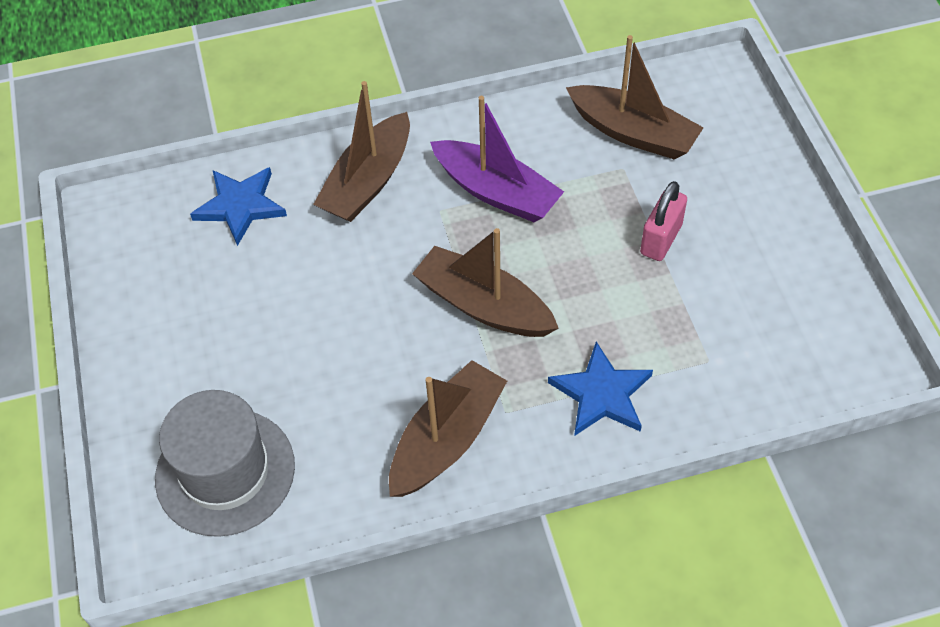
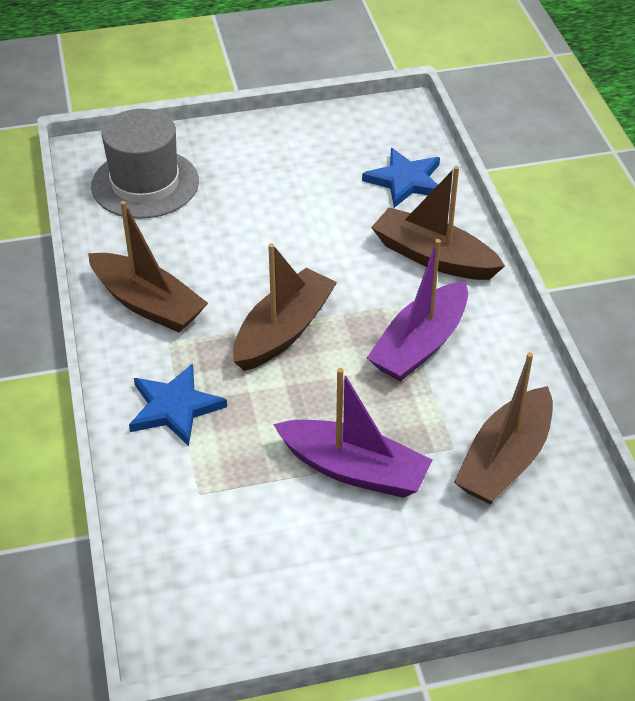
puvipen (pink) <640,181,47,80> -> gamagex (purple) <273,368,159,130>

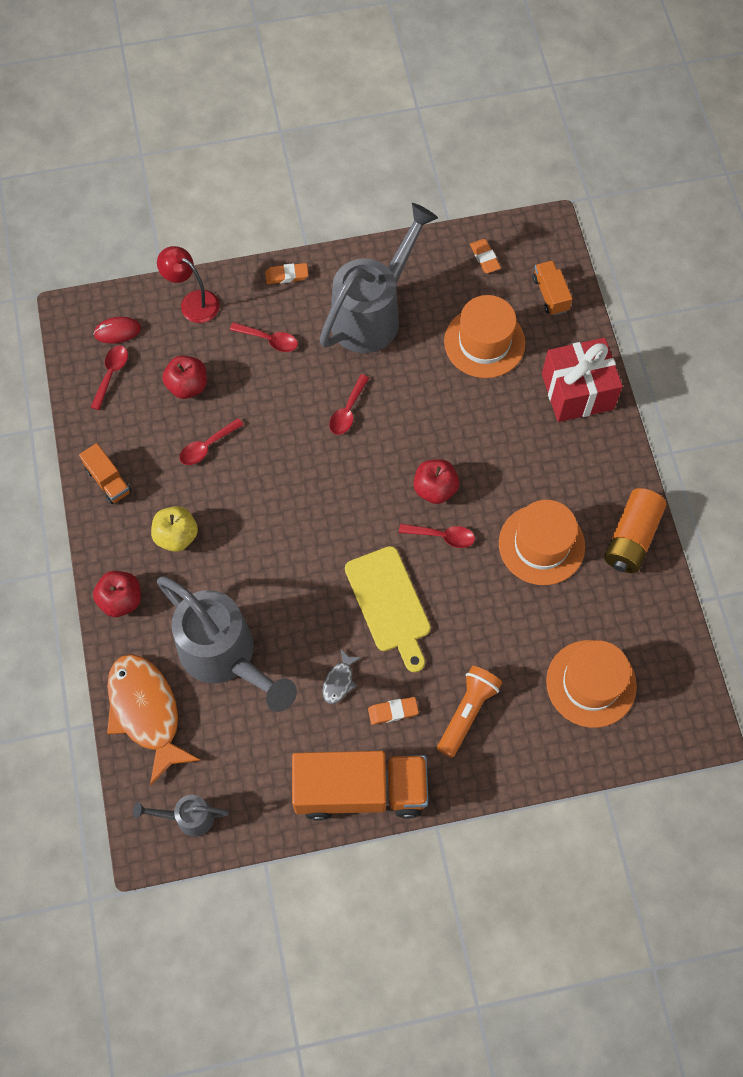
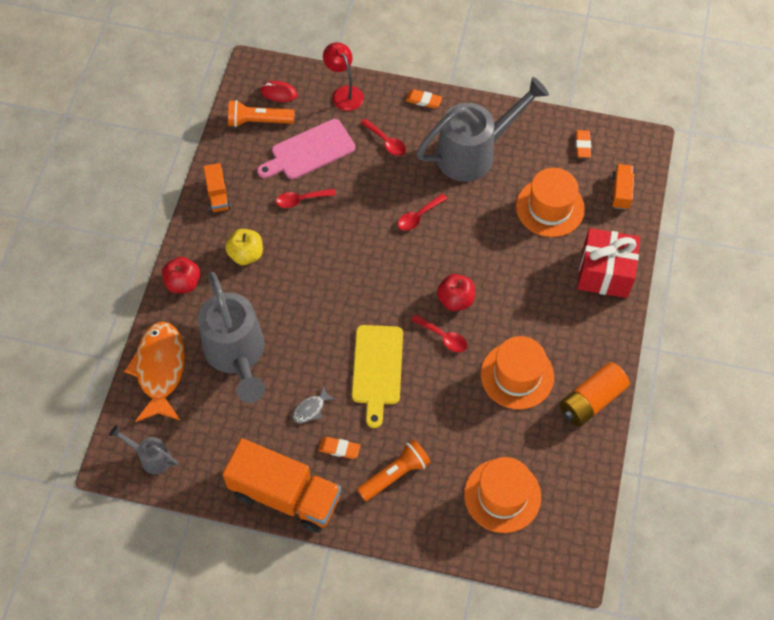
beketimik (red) <91,346,37,64> -> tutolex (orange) <228,100,67,27>
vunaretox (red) <162,356,45,43> -> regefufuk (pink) <257,119,98,60>

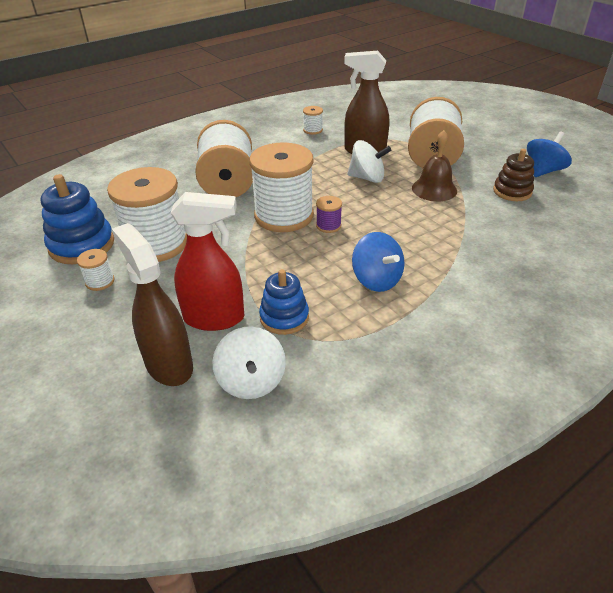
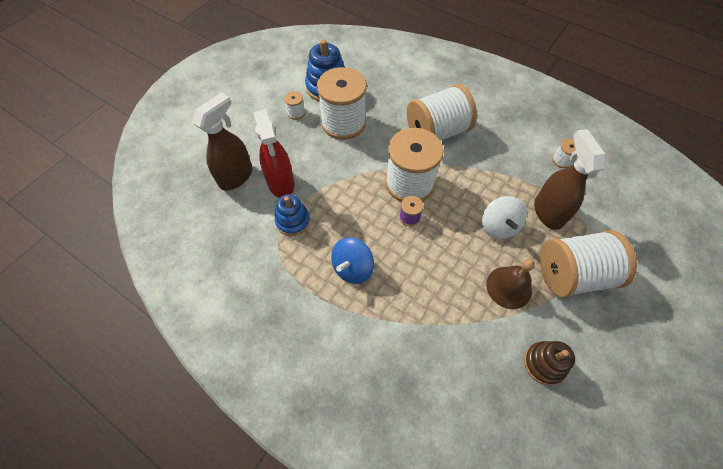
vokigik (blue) <527,131,45,46> -> none
vokigik (white) <212,326,74,73> -> none

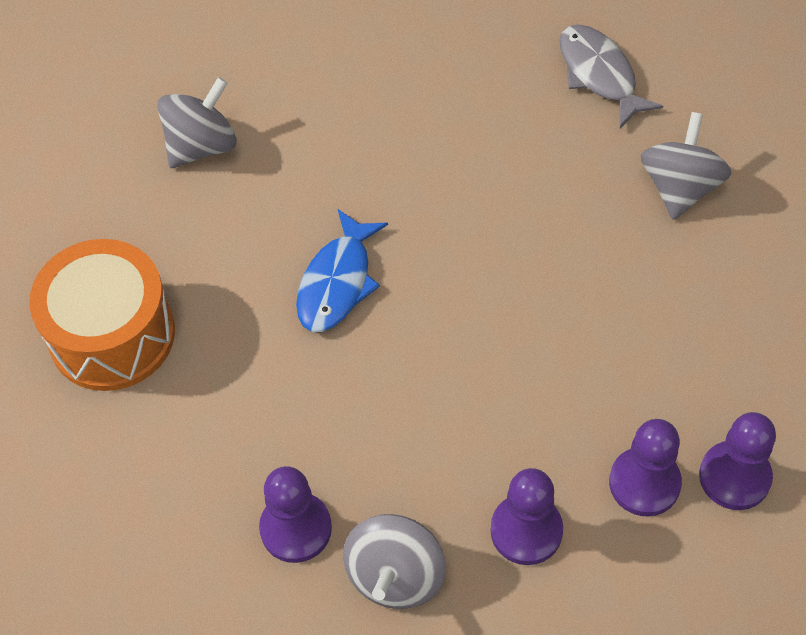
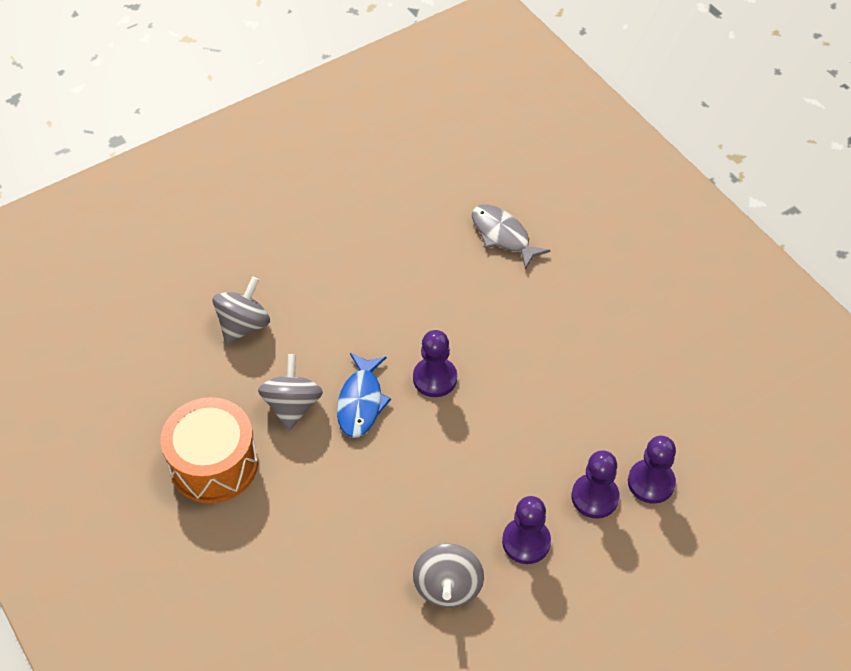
vokigik (grey) <641,112,91,108> -> vokigik (grey) <258,354,65,77>, relocated
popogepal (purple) <259,466,73,97> -> popogepal (purple) <413,330,44,67>, relocated

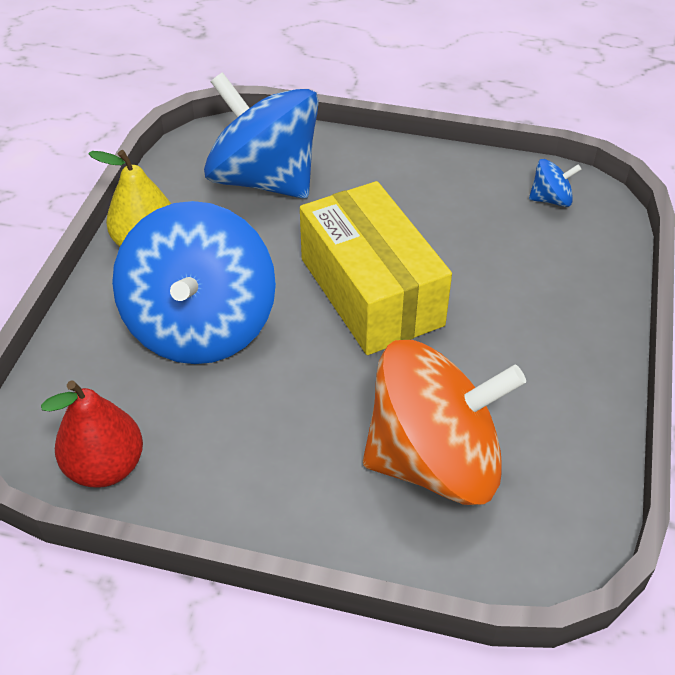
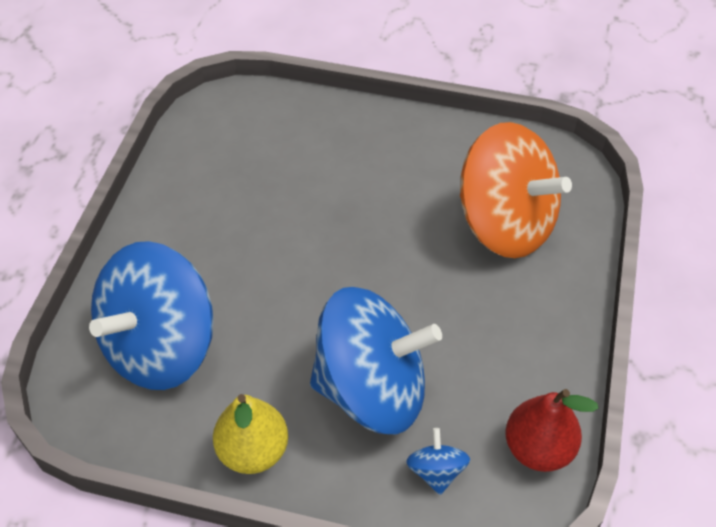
vokigik (blue) <529,159,52,48> -> vokigik (blue) <406,428,64,67>, relocated
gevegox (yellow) <300,181,152,174> -> none
vokigik (orange) <363,340,163,165> -> vokigik (orange) <460,122,112,136>, 135 degrees clockwise

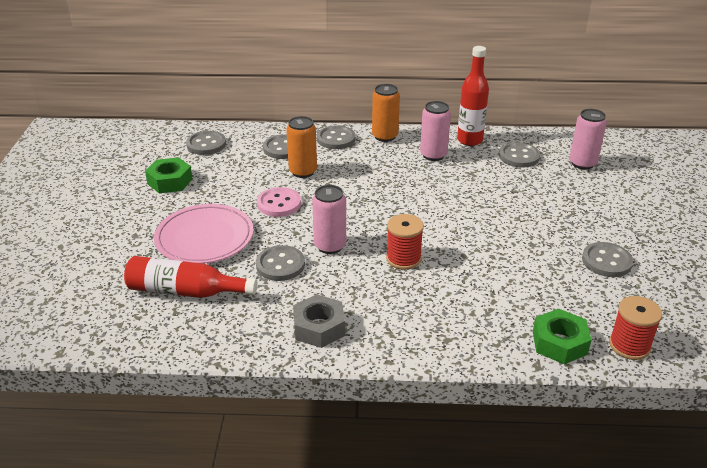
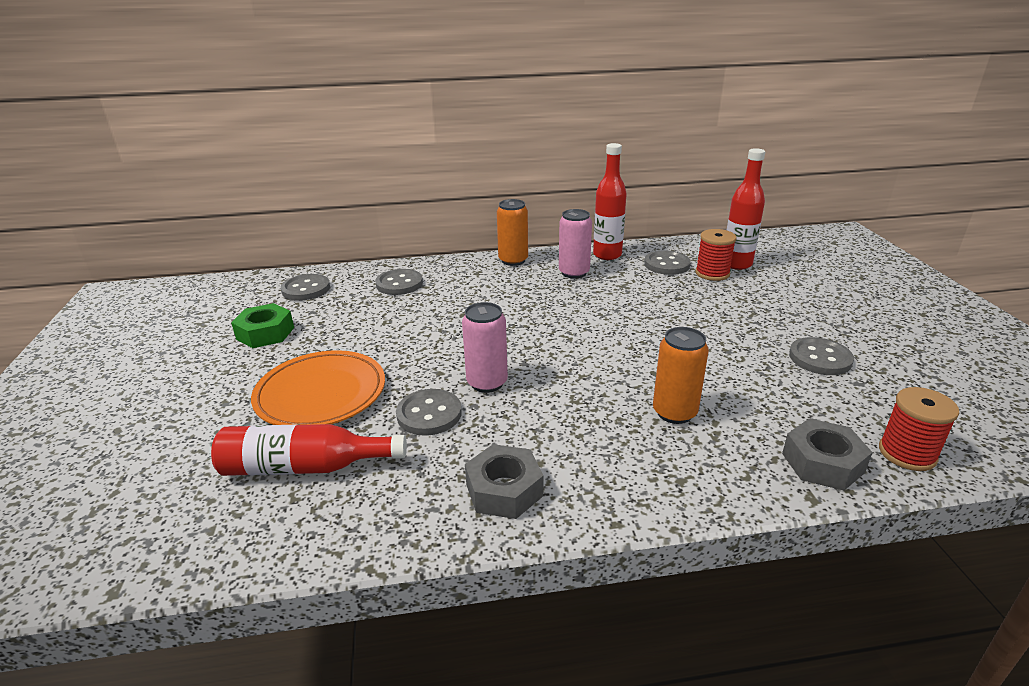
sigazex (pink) <569,109,38,61> -> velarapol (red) <727,148,38,122>
sigazex (orange) <286,116,31,62> -> sigazex (orange) <653,327,56,97>, relocated
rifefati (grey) <317,126,38,23> -> none
rifefati (pink) <257,187,44,30> -> none
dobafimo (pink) <154,204,100,60> -> dobafimo (orange) <251,350,134,75>
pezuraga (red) <386,214,38,56> -> pezuraga (red) <695,229,42,52>, relocated
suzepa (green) <533,309,59,55> -> suzepa (grey) <782,418,91,73>

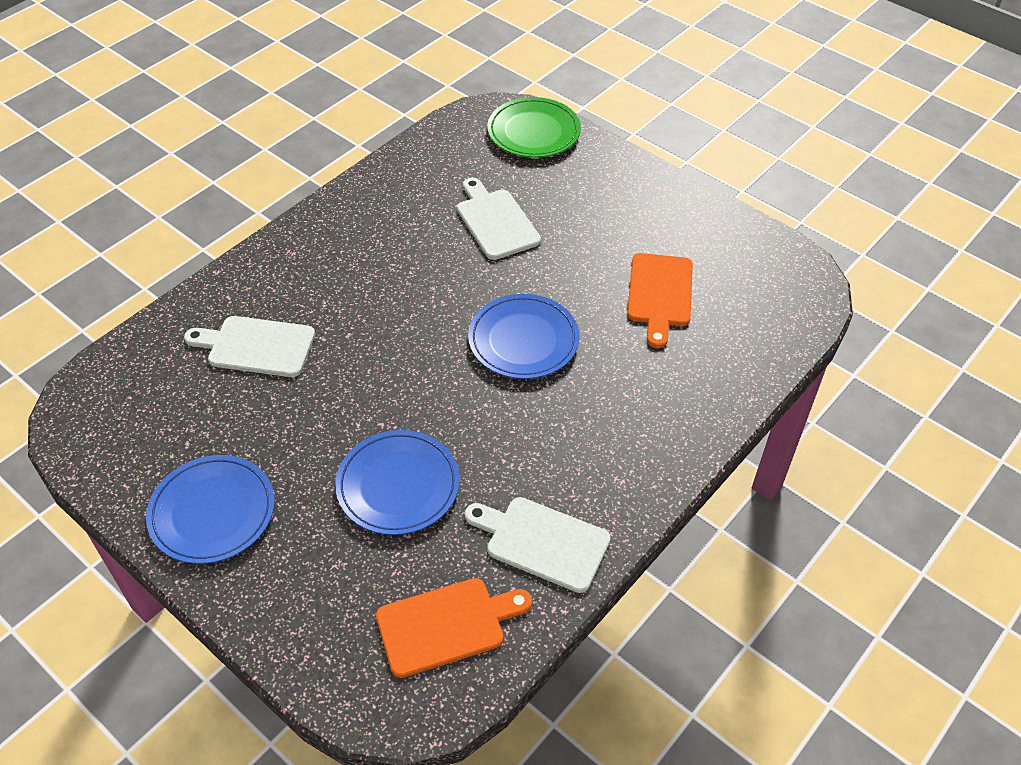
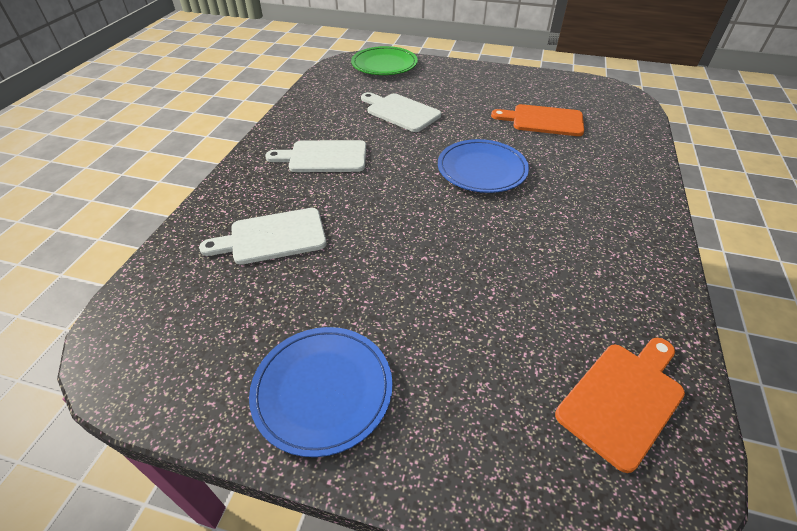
regefufuk (orange) <627,253,66,95> -> regefufuk (orange) <491,104,93,32>, 120 degrees clockwise
dobafimo (blue) <335,430,125,105> -> none
regefufuk (white) <465,497,146,96> -> regefufuk (white) <265,140,101,32>, relocated

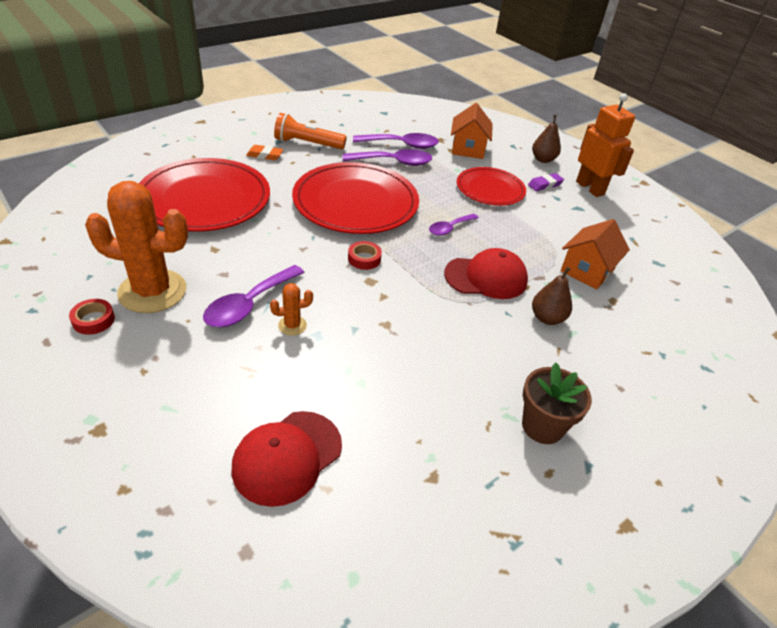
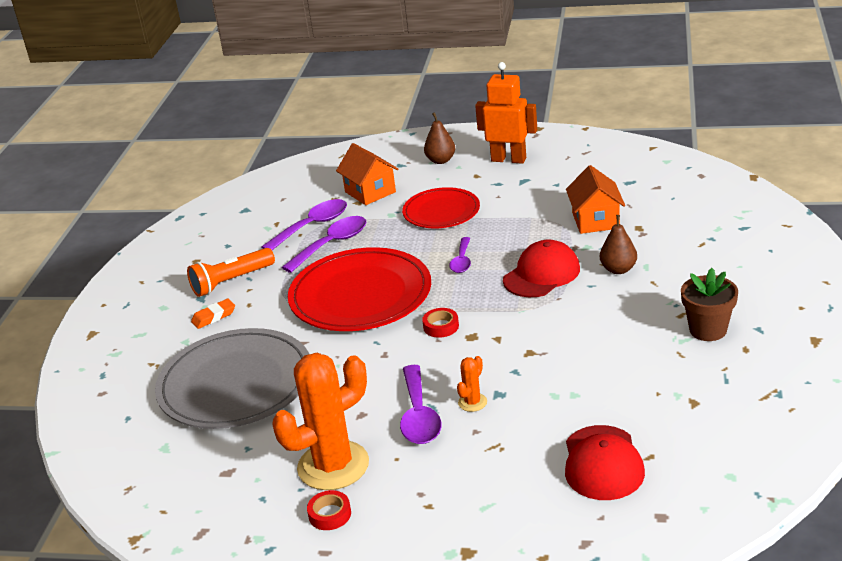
dobafimo (red) <139,158,131,74> -> dobafimo (grey) <155,328,154,101>
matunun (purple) <528,173,36,18> -> none

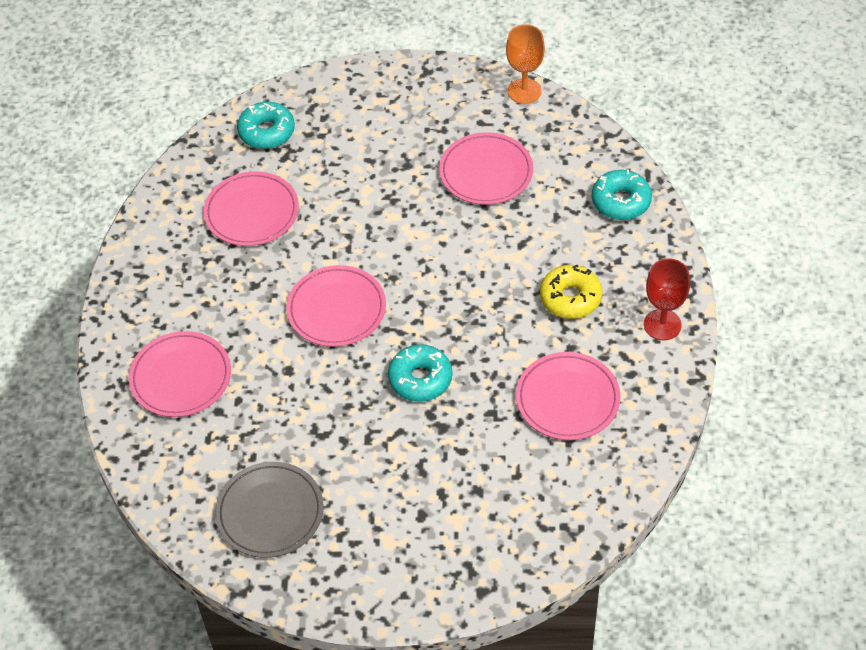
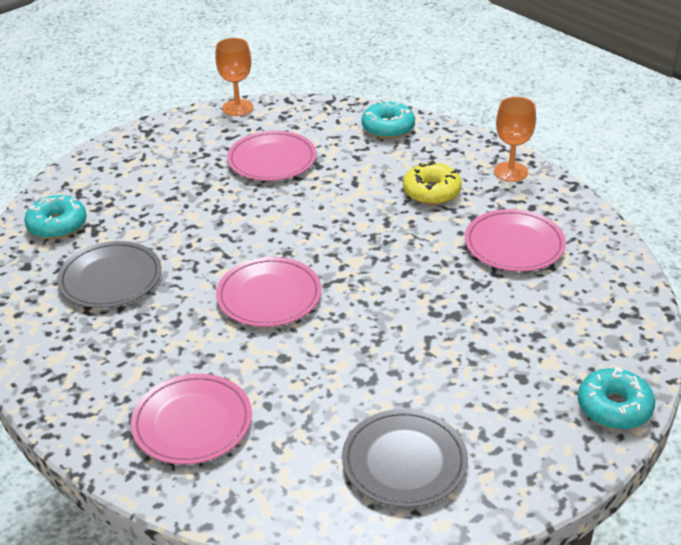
dobafimo (pink) <204,172,95,74> -> dobafimo (grey) <57,241,105,67>
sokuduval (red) <644,258,46,82> -> sokuduval (orange) <494,97,42,85>
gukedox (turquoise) <388,344,64,58> -> gukedox (turquoise) <578,367,77,62>, relocated

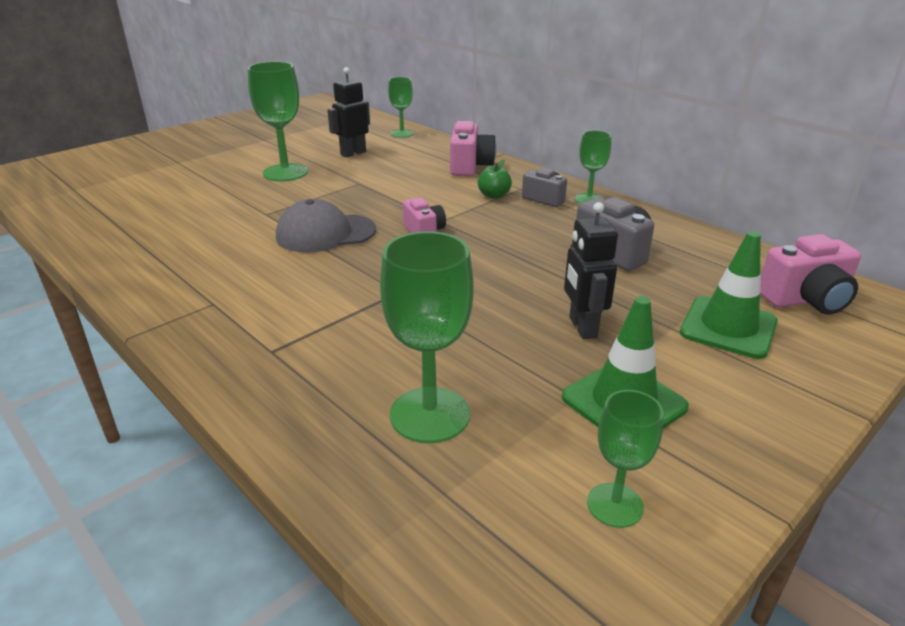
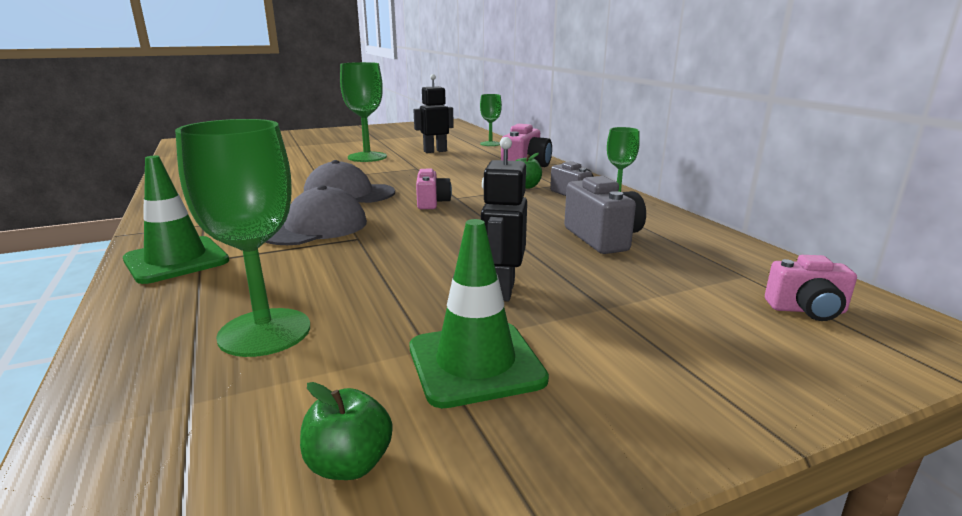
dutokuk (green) <680,231,98,128> -> dutokuk (green) <123,155,106,129>, relocated
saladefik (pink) <760,234,101,81> -> saladefik (pink) <765,255,92,66>, x0.66
sokuduval (green) <587,390,76,138> -> vunaretox (green) <300,382,92,98>
none -> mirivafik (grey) <265,185,102,60>

